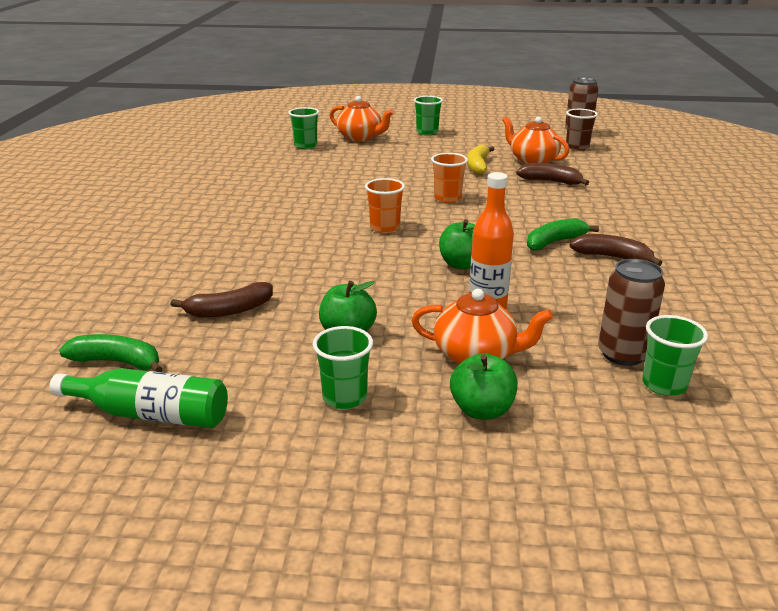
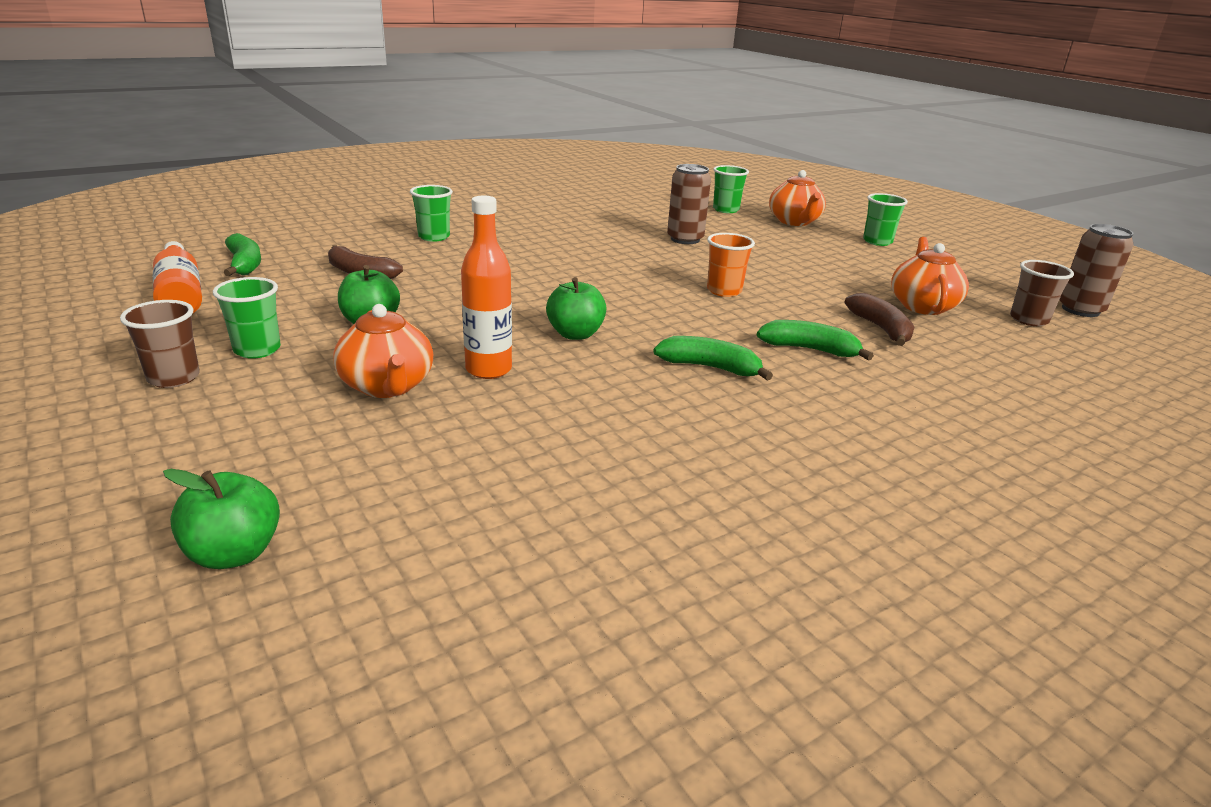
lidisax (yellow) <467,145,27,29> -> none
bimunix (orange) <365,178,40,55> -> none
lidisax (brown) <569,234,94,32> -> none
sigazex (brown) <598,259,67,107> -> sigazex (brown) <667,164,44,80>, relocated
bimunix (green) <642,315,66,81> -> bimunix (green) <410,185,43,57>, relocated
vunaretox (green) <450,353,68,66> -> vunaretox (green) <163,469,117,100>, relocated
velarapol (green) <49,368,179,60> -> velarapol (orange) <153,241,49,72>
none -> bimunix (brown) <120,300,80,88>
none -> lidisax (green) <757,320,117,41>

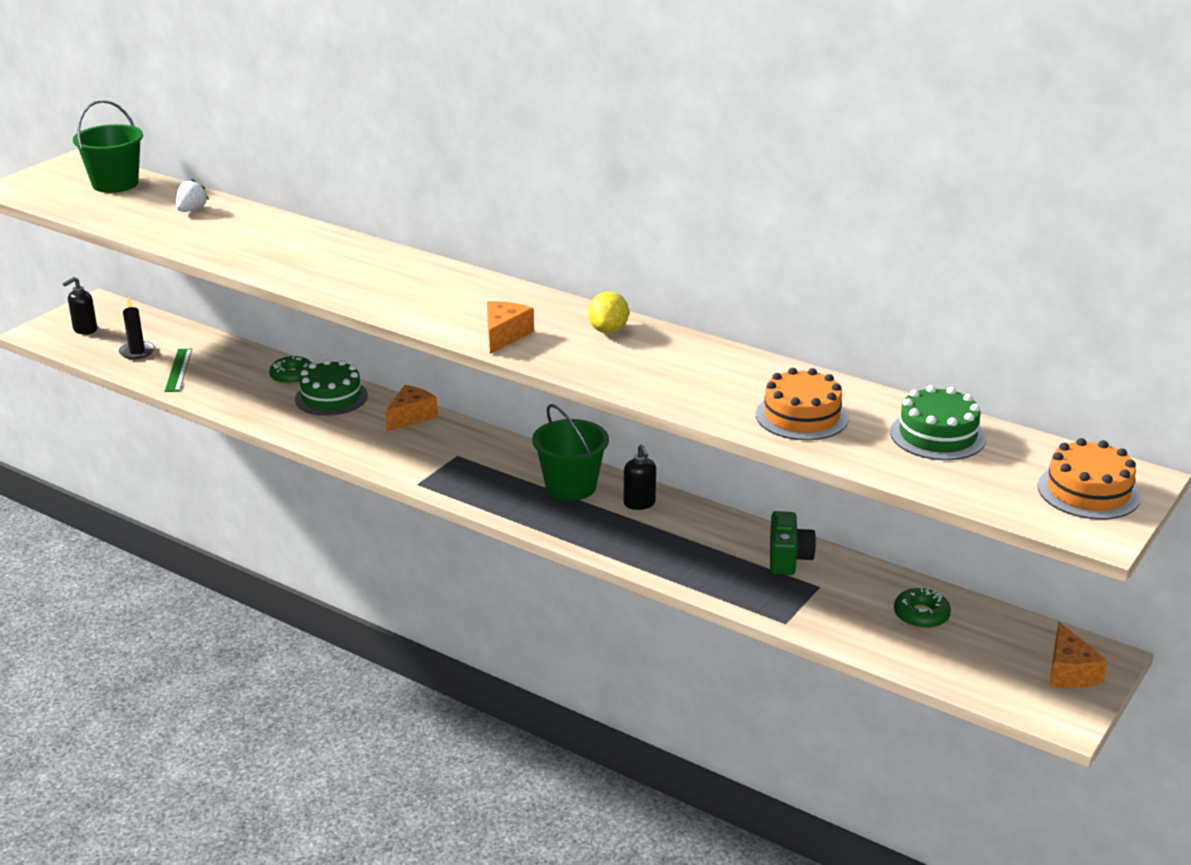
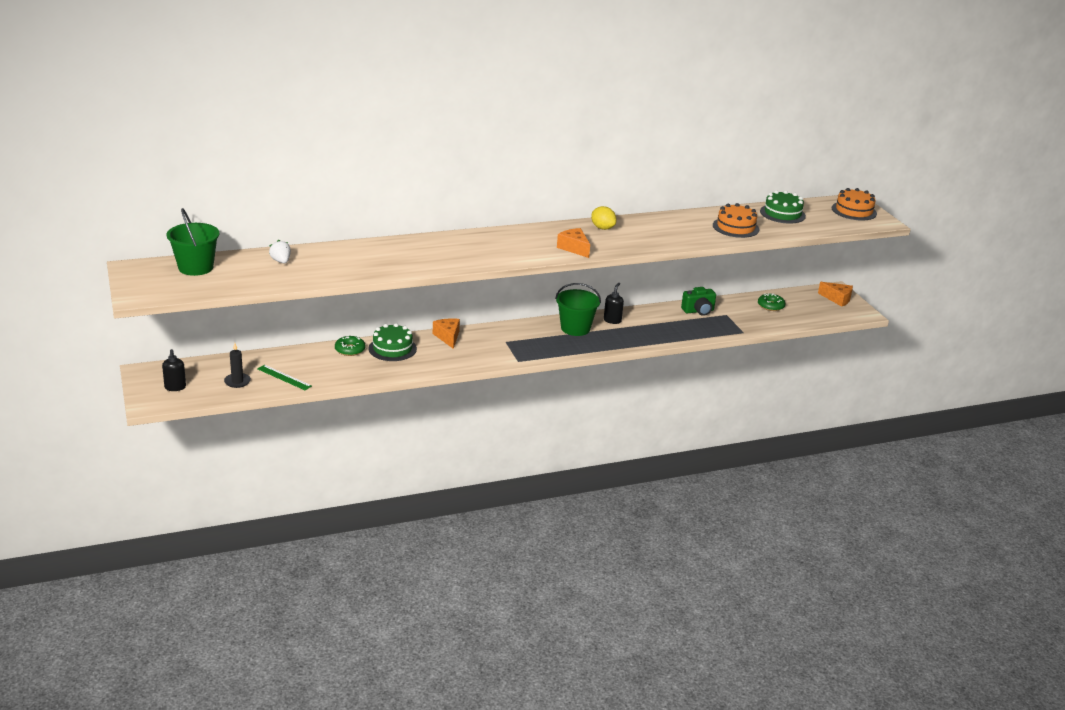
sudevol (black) <624,444,32,66> -> sudevol (black) <604,283,20,41>, 90 degrees counterclockwise
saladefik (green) <770,511,46,64> -> saladefik (green) <681,287,35,29>, 120 degrees clockwise

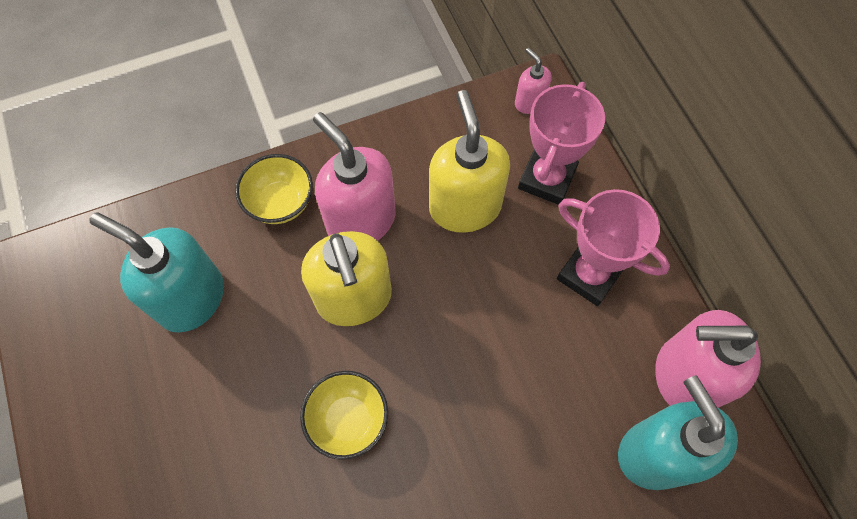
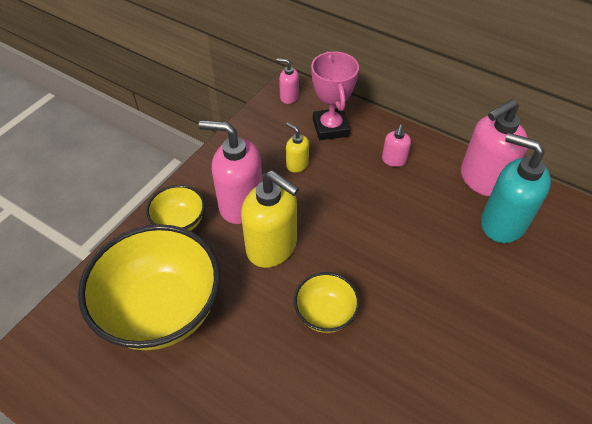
sudevol (yellow) <429,90,81,143> -> sudevol (yellow) <286,123,23,50>, x0.49
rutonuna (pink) <557,189,113,117> -> sudevol (pink) <382,125,29,42>
sudevol (turquoise) <89,213,135,120> -> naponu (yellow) <78,224,142,126>

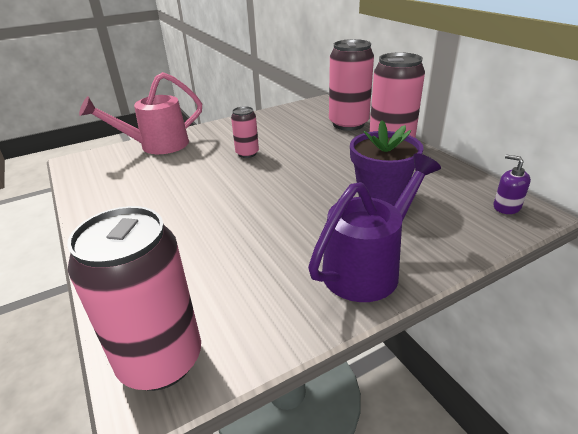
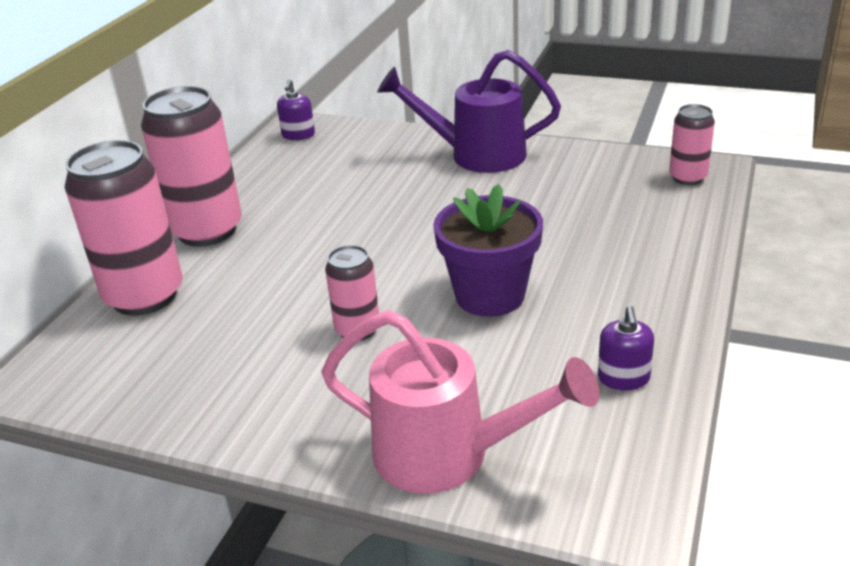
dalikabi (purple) <350,120,74,86> -> dalikabi (purple) <433,184,110,133>, relocated
sigazex (pink) <67,206,134,185> -> sigazex (pink) <669,104,46,81>, x0.53
none -> sudevol (purple) <598,306,56,84>

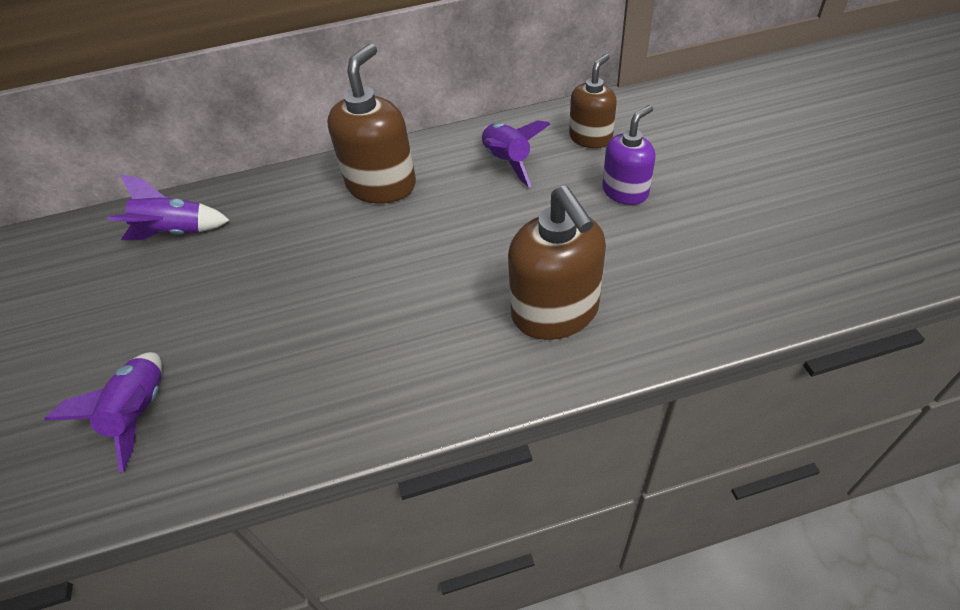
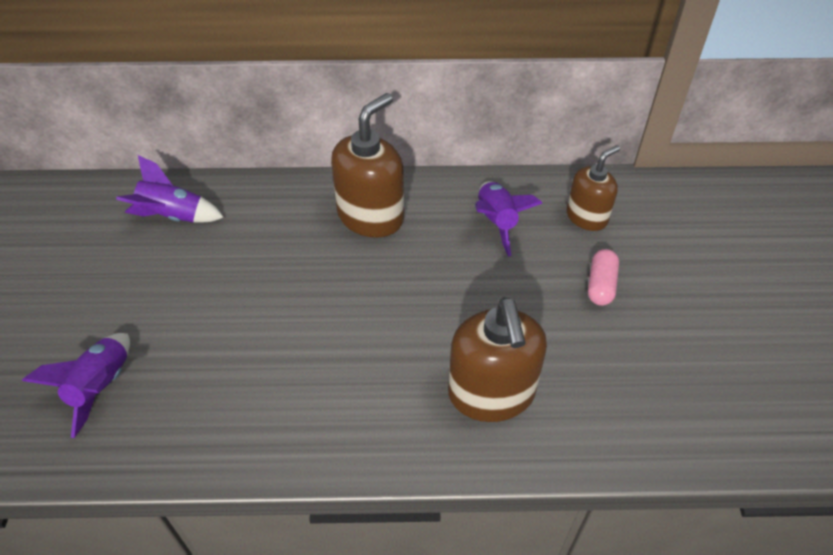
sudevol (purple) <602,105,54,100> -> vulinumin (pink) <588,249,31,57>

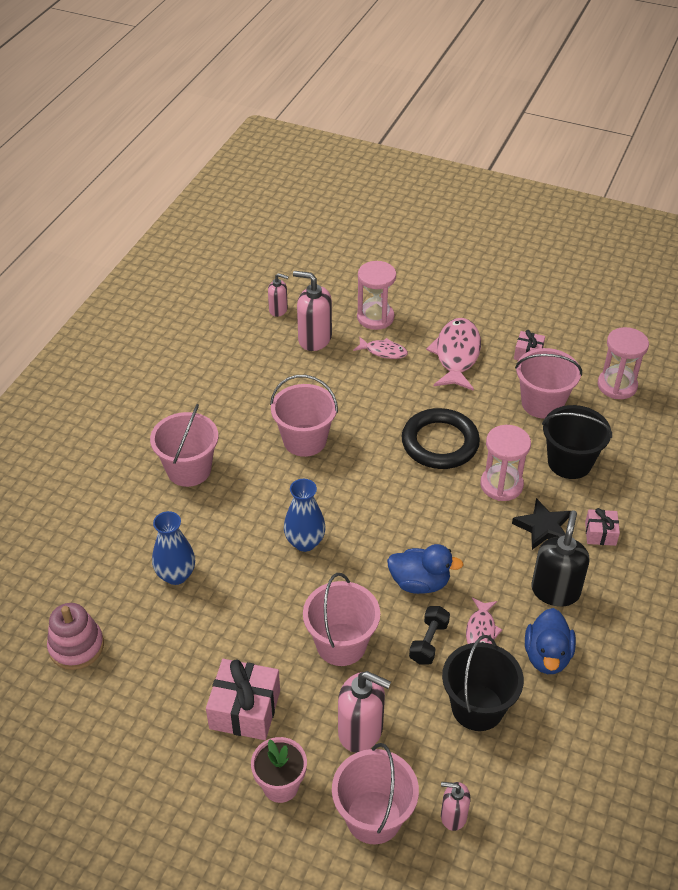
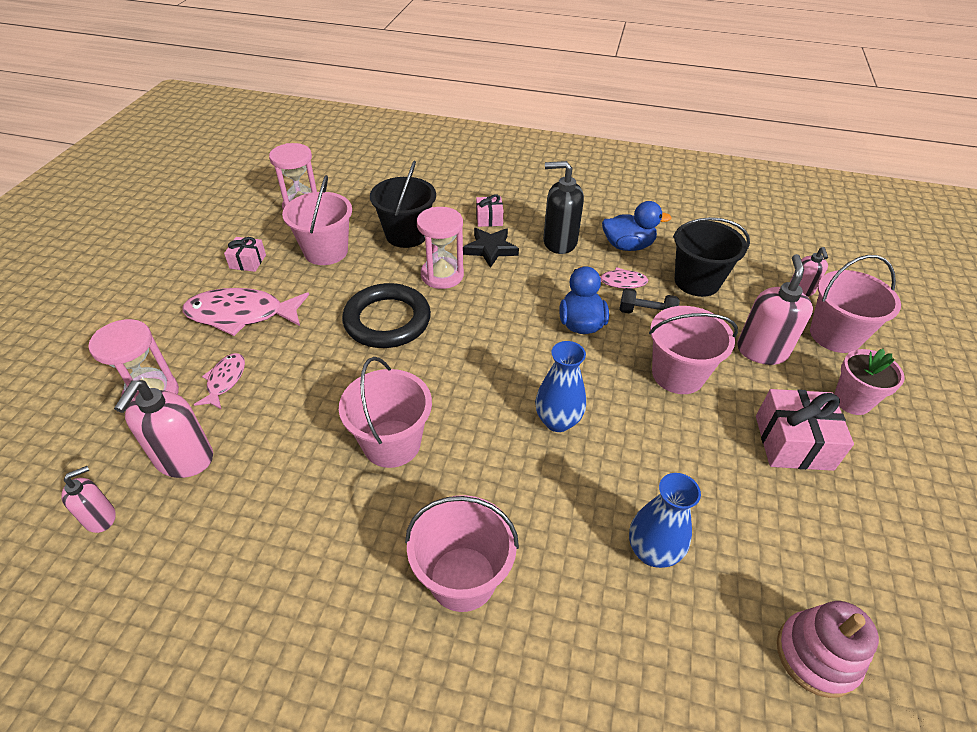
sudevol (pink) <268,273,21,44> -> sudevol (pink) <61,466,55,67>, 45 degrees clockwise

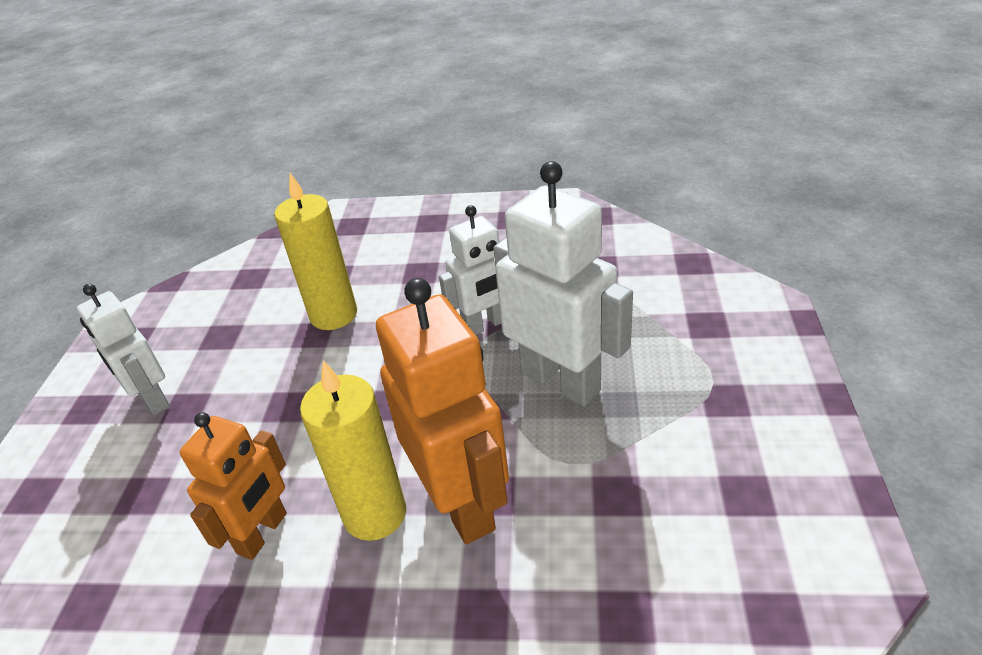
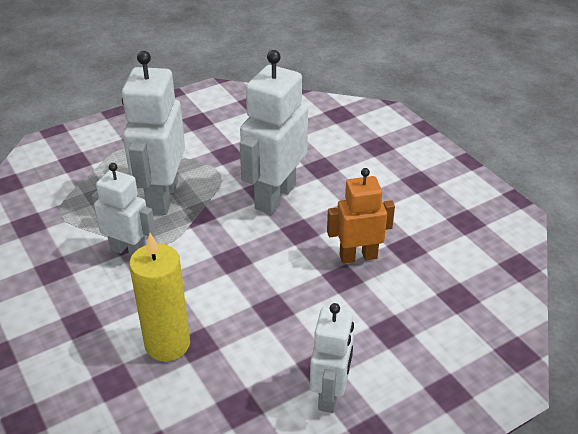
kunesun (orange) <376,278,133,266> -> kunesun (white) <240,50,68,164>
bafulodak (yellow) <300,360,106,181> -> none

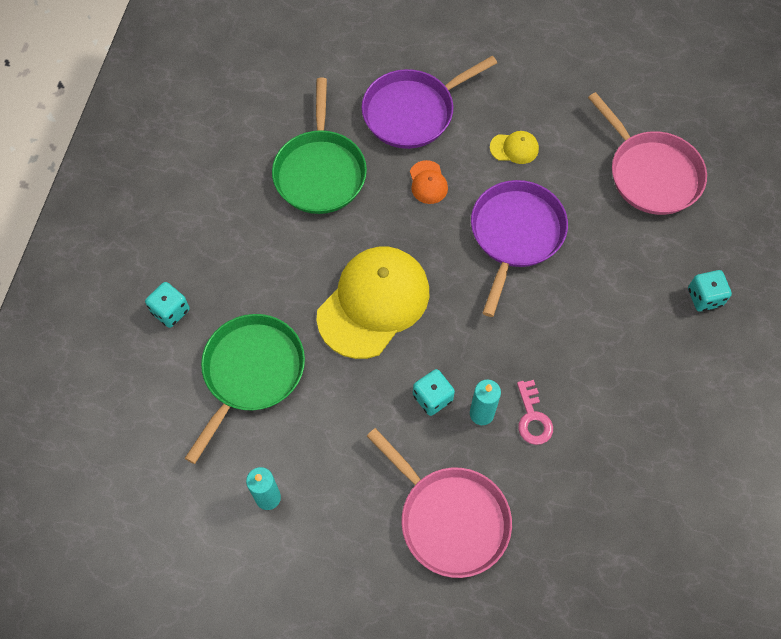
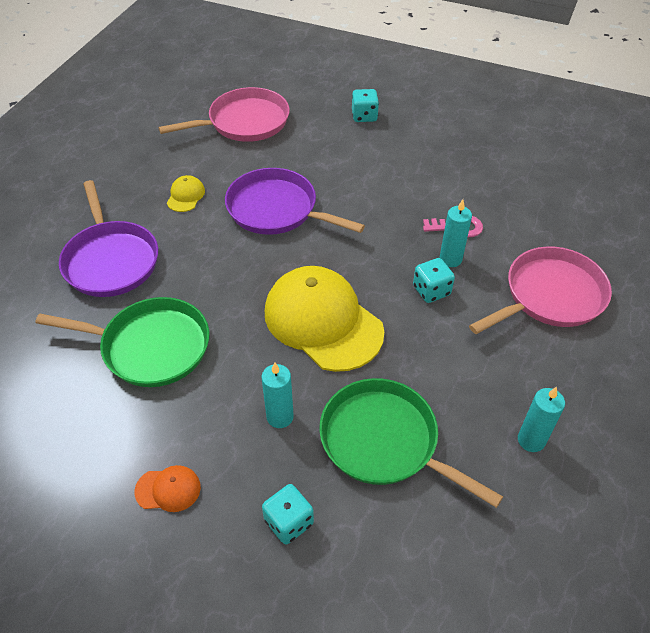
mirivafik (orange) <410,160,38,44> -> mirivafik (orange) <134,465,67,47>, relocated
none -> bafulodak (turquoise) <261,362,33,66>

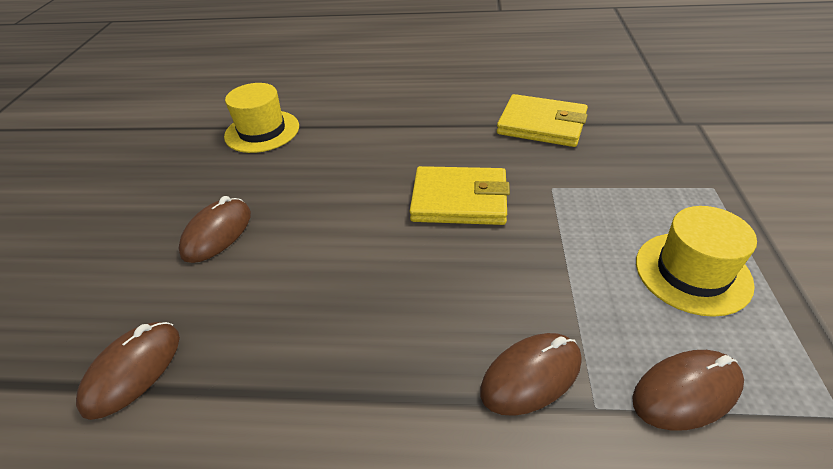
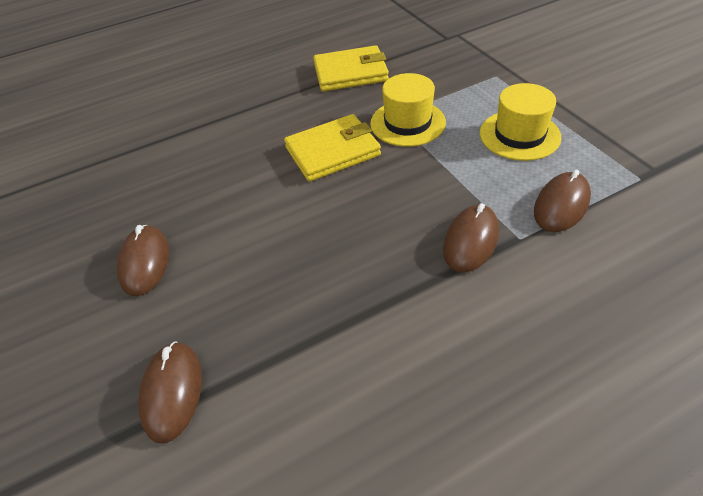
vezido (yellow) <224,83,75,70> -> vezido (yellow) <370,73,76,74>, relocated

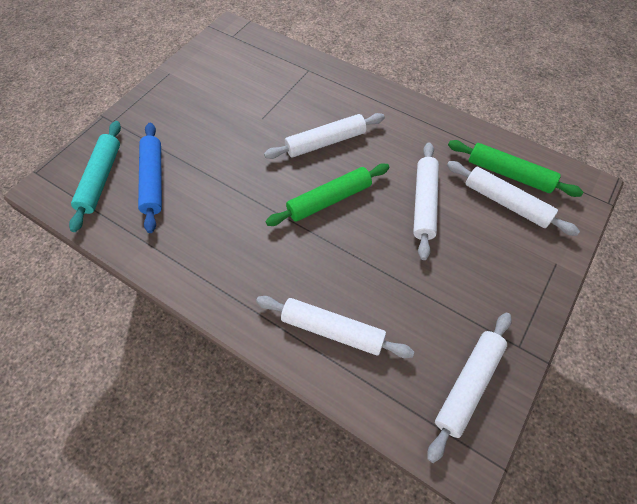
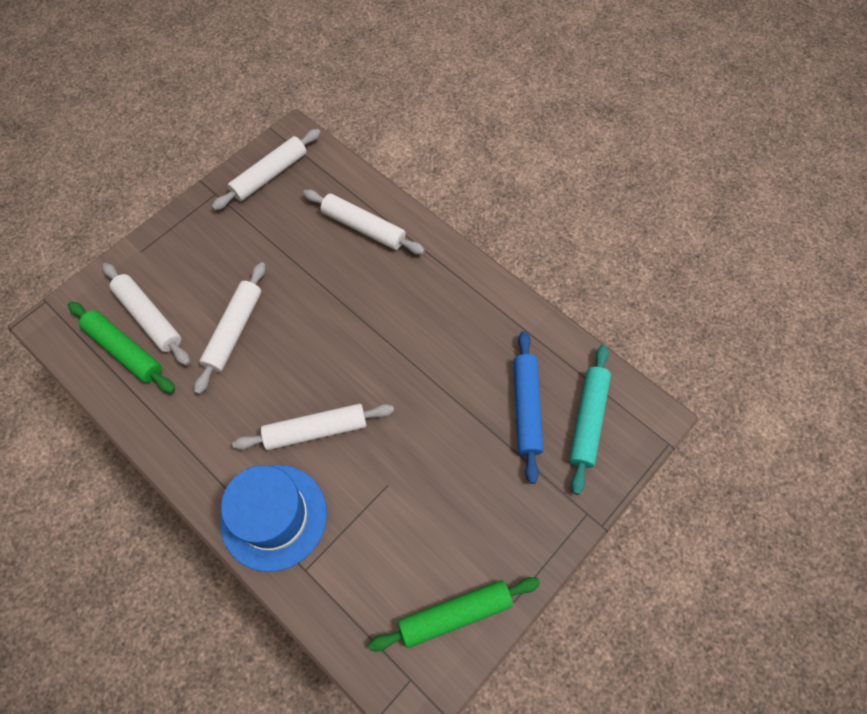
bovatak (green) <265,163,125,63> -> bovatak (green) <368,577,172,75>, relocated
none -> vezido (blue) <220,465,107,107>

